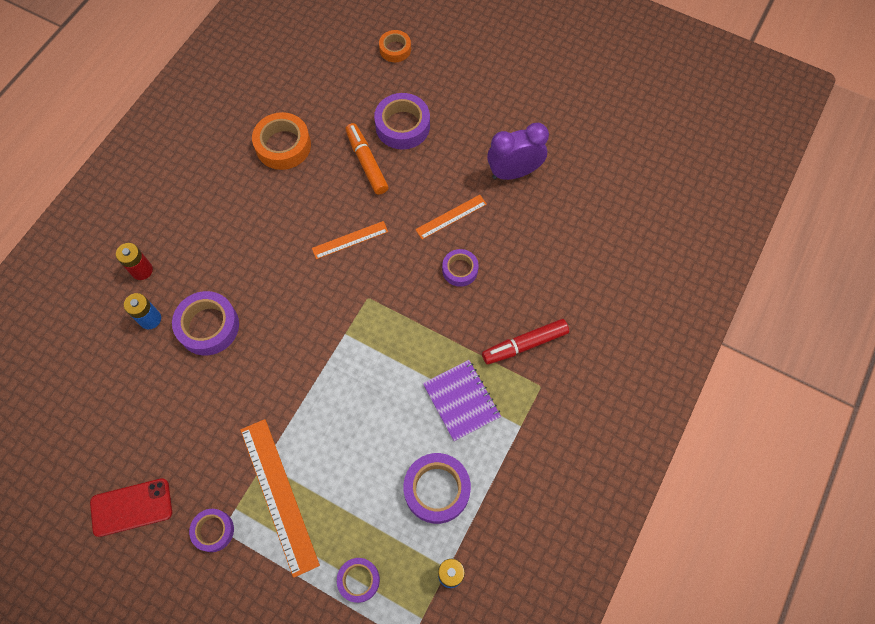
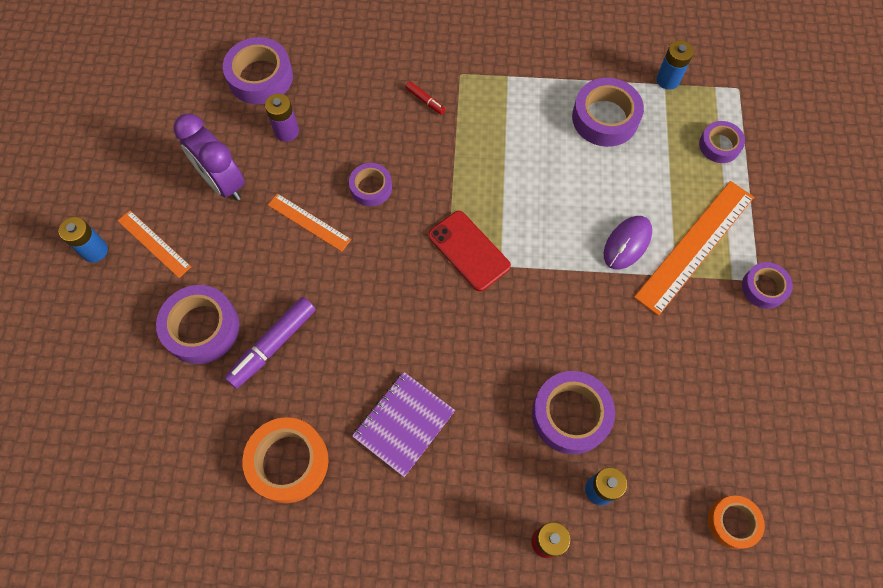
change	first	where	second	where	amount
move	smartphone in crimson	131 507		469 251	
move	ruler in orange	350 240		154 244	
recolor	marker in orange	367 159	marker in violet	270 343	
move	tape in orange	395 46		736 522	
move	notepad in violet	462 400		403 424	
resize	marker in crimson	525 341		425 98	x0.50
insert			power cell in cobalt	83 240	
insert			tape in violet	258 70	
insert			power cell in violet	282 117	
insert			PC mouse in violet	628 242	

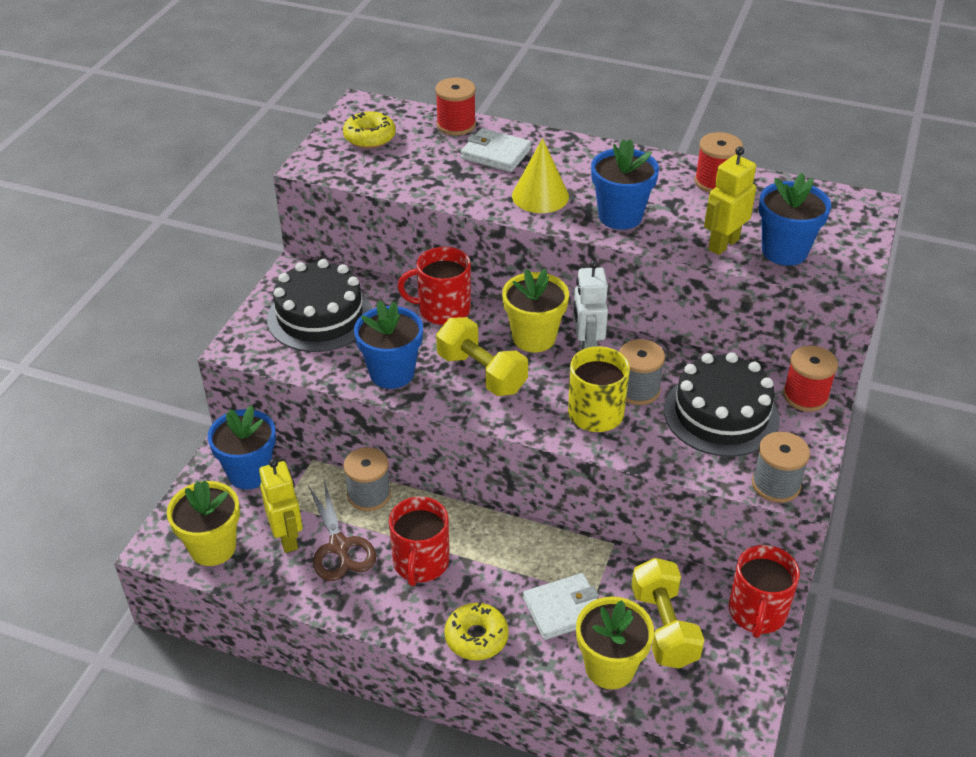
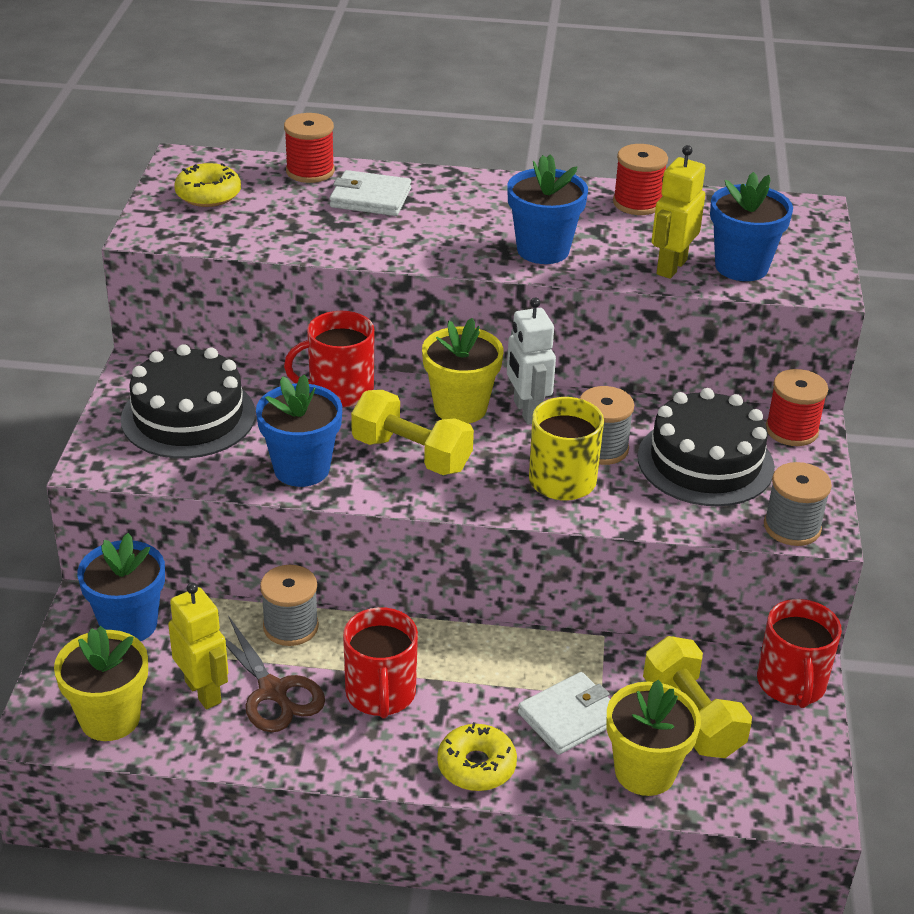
change	first	where	second	where	amount
delete	solid cone in golden	540 175			

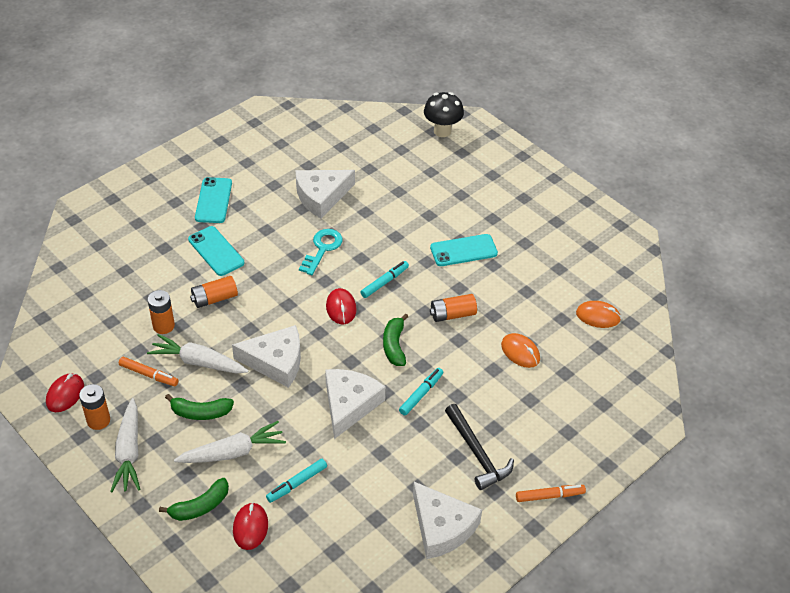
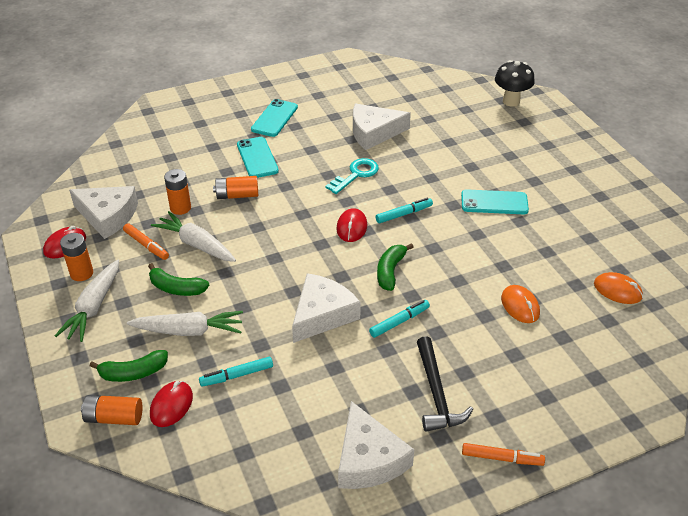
change	first	where	second	where	amount
move	cheese in pure white	266 356		103 212	
move	power cell in orange	453 308		112 410	

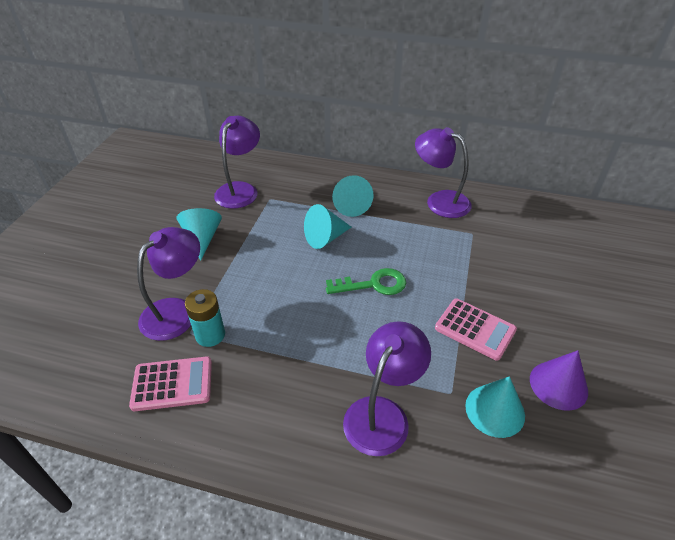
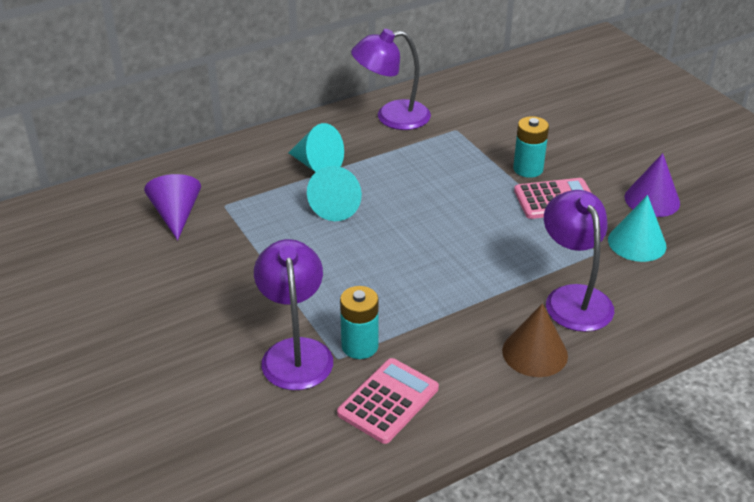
change	first	where	second	where	amount
delete	solid cone in turquoise	199 234			
replace	desk lamp in violet	237 162	solid cone in violet	172 207	
delete	key in emerald	366 281			
insert			solid cone in brown	535 340	
insert			power cell in turquoise	531 147	

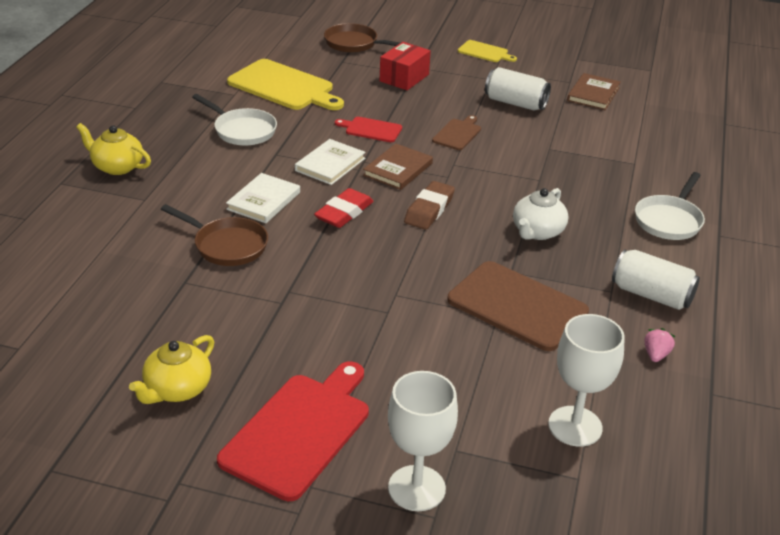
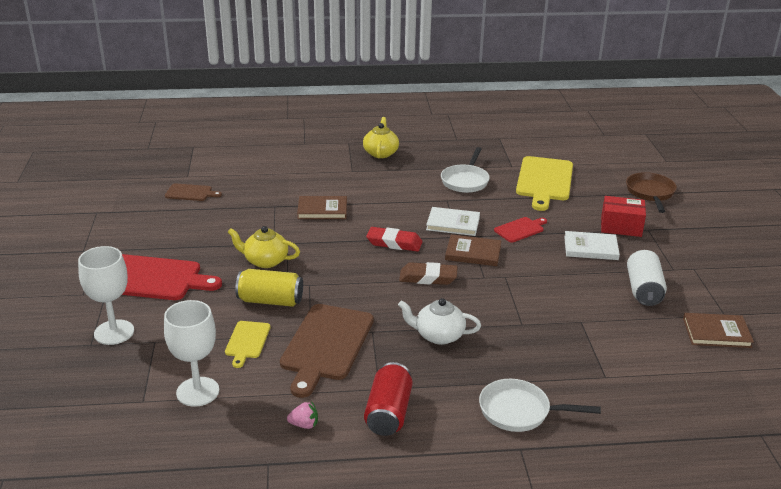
change	first	where	second	where	amount
move	teapot in golden	171 369		264 247	
replace	skillet in brown	214 235	book in brown	322 207	
move	book in pure white	263 198		592 245	
rotate	cutting board in crimson	368 129		520 229	60 degrees clockwise
move	cutting board in brown	456 132		193 192	
move	cutting board in golden	487 51		247 344	
recolor	can in pure white	656 280	can in crimson	388 399	
insert			can in golden	269 288	

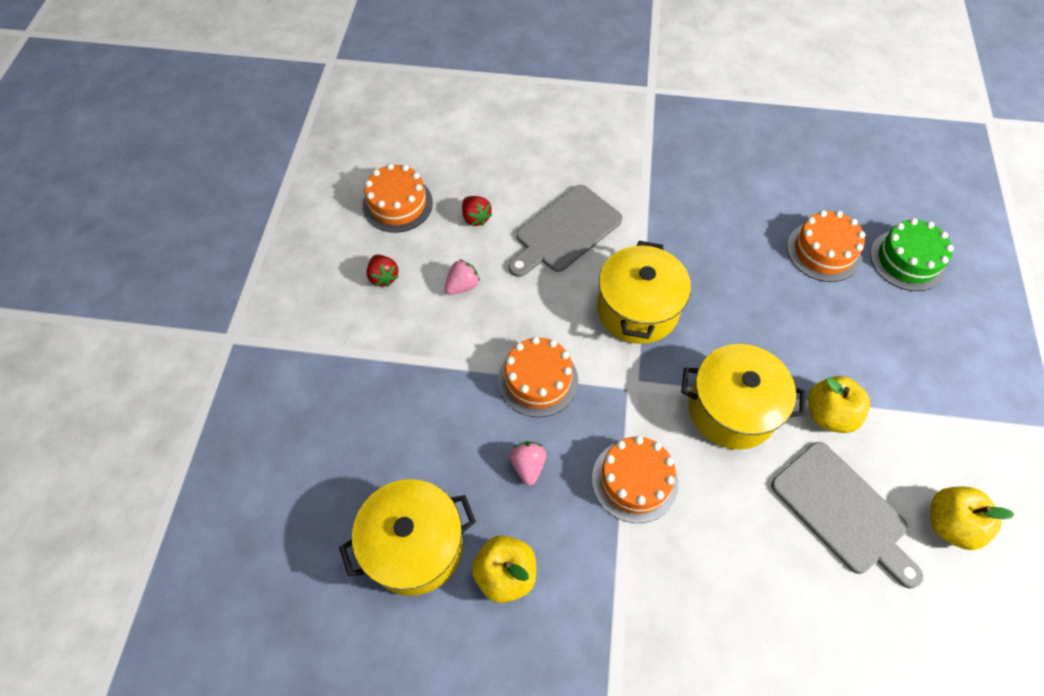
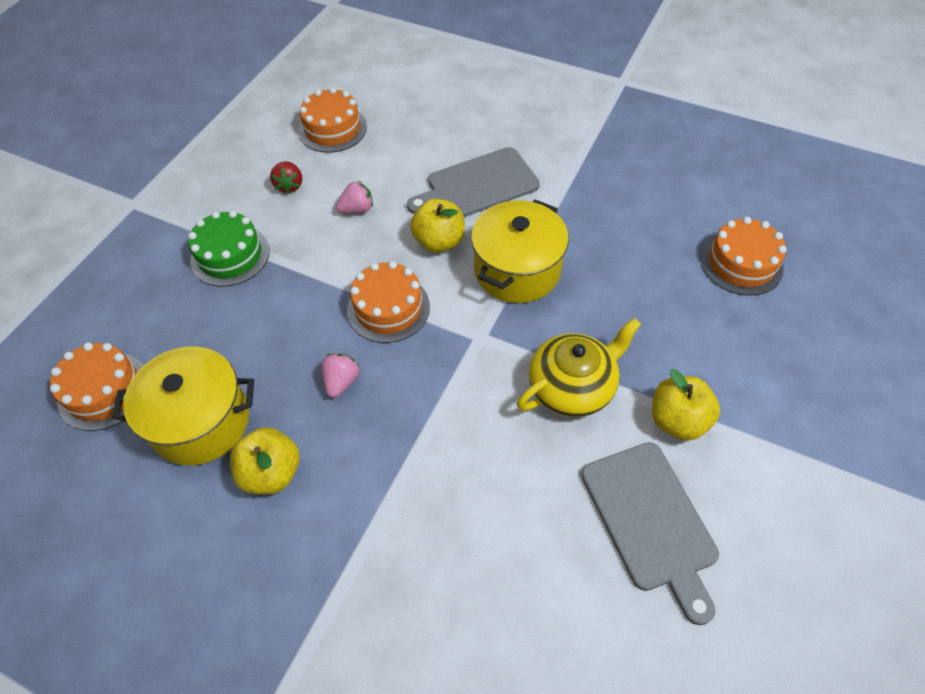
change	first	where	second	where	amount
delete	toy strawberry in crimson	477 211			
move	layer cake in orange	635 479		97 386	
replace	stockpot in golden	743 397	teapot in golden	579 367	
move	layer cake in emerald	912 254		229 248	
move	apple in golden	972 518		437 226	

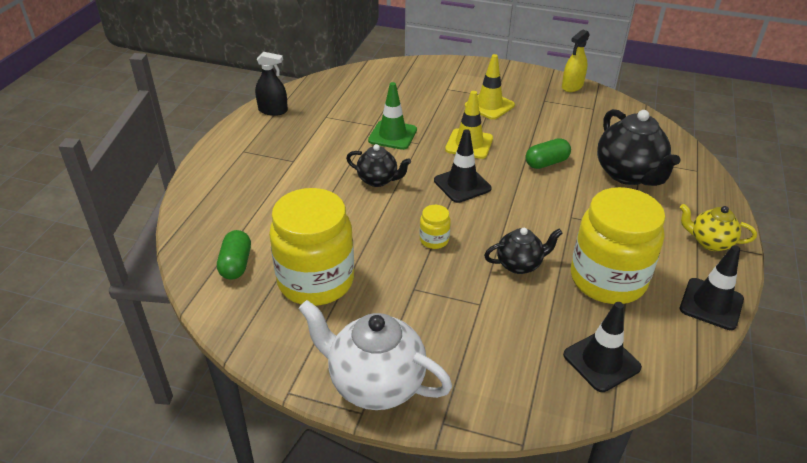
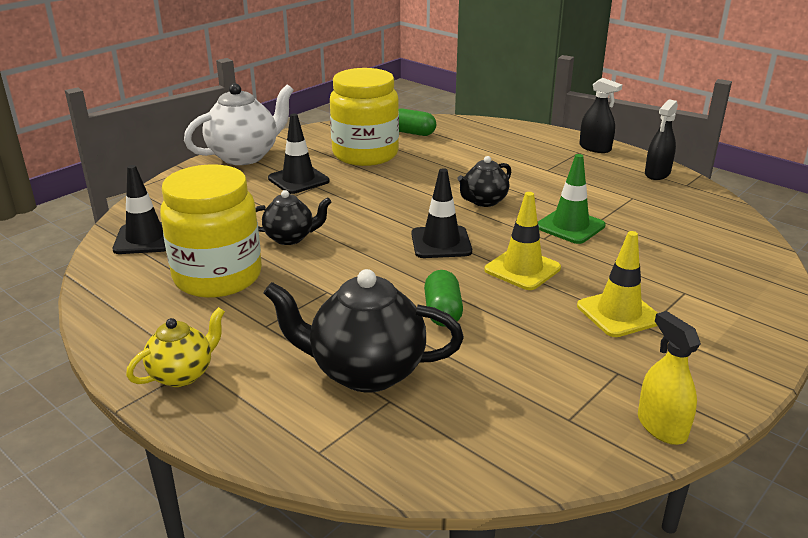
change	first	where	second	where	amount
delete	jar in golden	435 227			
rotate	teapot in ebony	523 251		293 217	105 degrees counterclockwise
move	traffic cone in ebony	712 287		299 154	
insert			spray bottle in ebony	600 115	

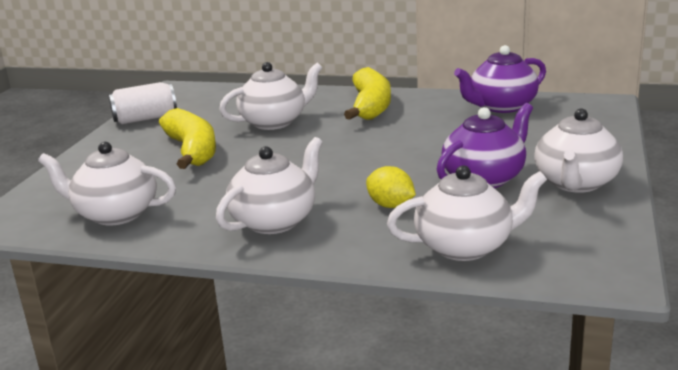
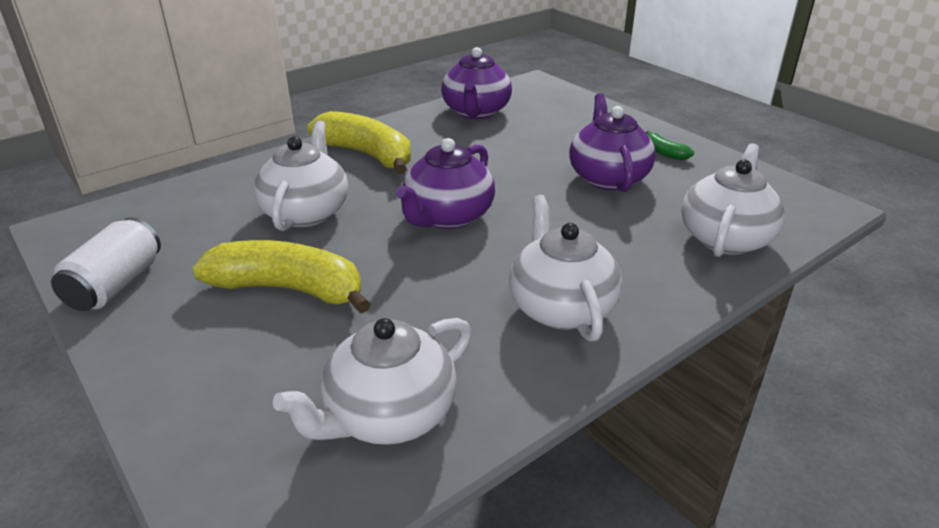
change	first	where	second	where	amount
delete	toy lemon in golden	391 187			
replace	teapot in pure white	578 150	banana fruit in emerald	670 145	
insert			teapot in violet	445 183	

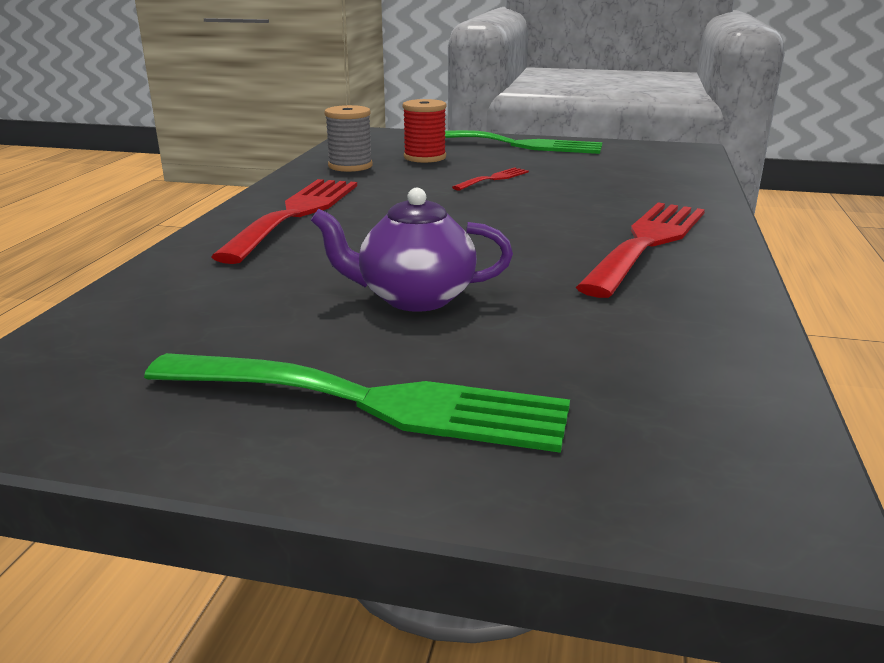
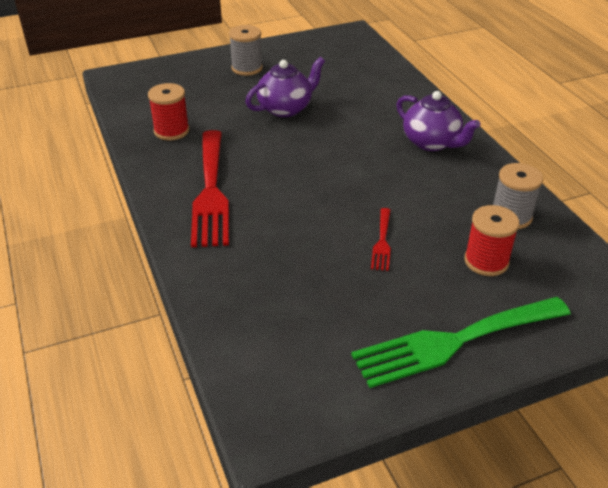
change	first	where	second	where	amount
replace	fork in emerald	357 403	bobbin in gray	246 50	
replace	fork in crimson	284 221	teapot in violet	438 121	
insert			bobbin in crimson	168 112	

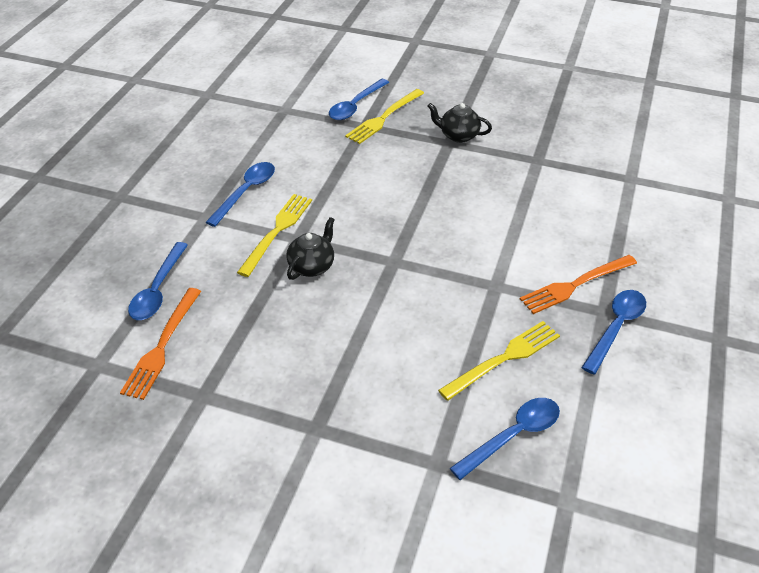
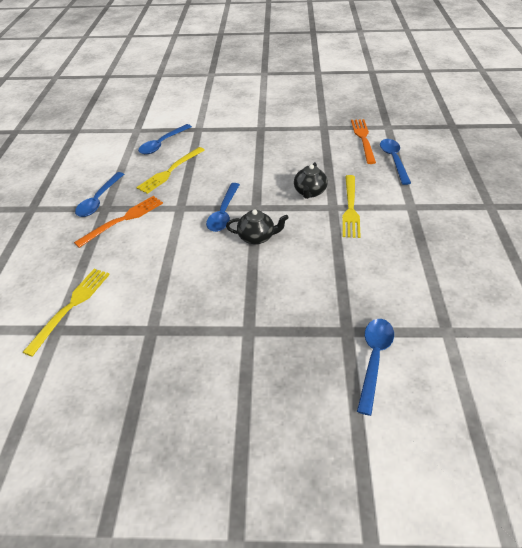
change	first	where	second	where	amount
move	tablespoon in cobalt	240 194		223 207	
move	fork in golden	384 116		66 313	
move	teapot in ebony	460 123		257 227	

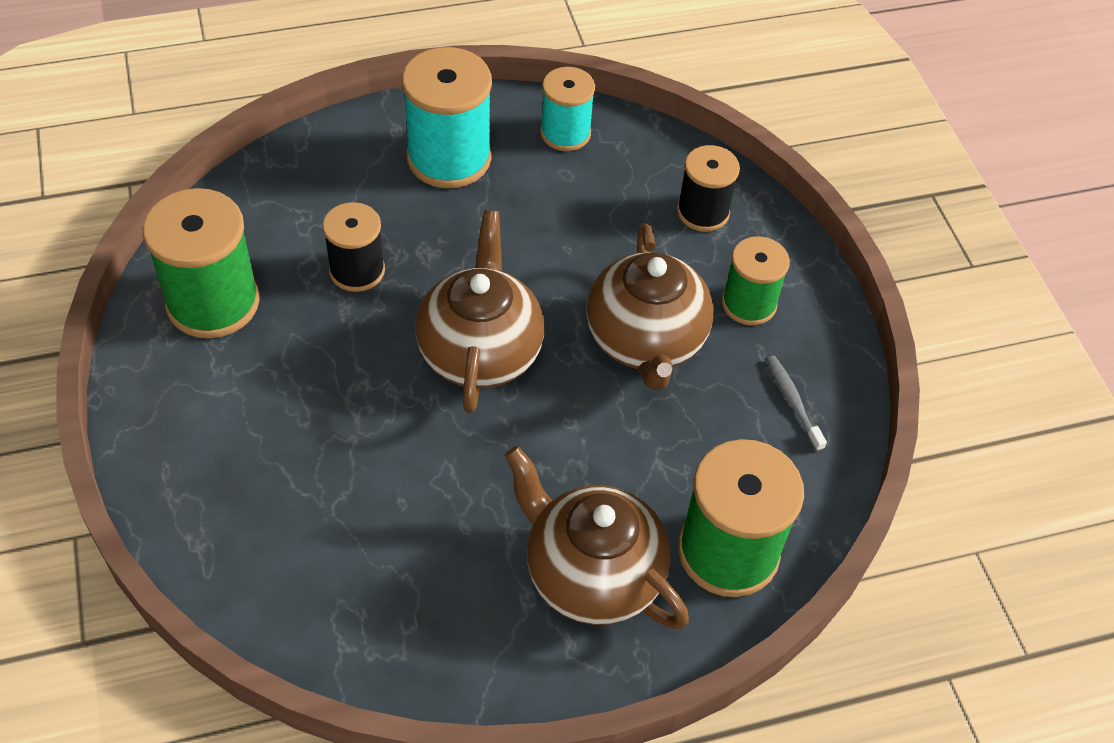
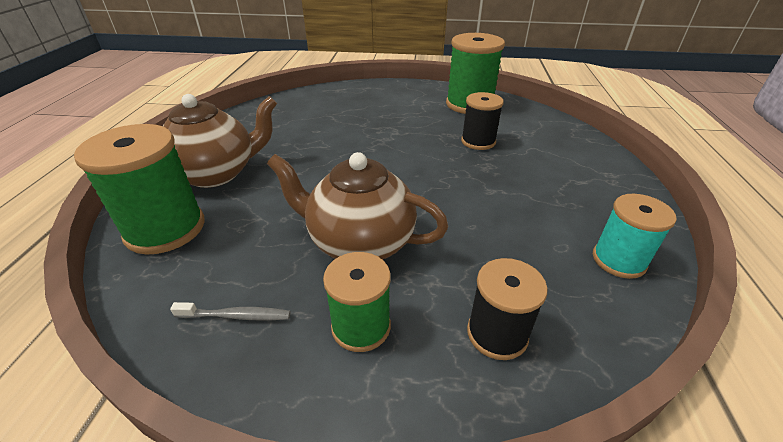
change	first	where	second	where	amount
delete	bobbin in turquoise	447 117			
delete	teapot in brown	480 311			

